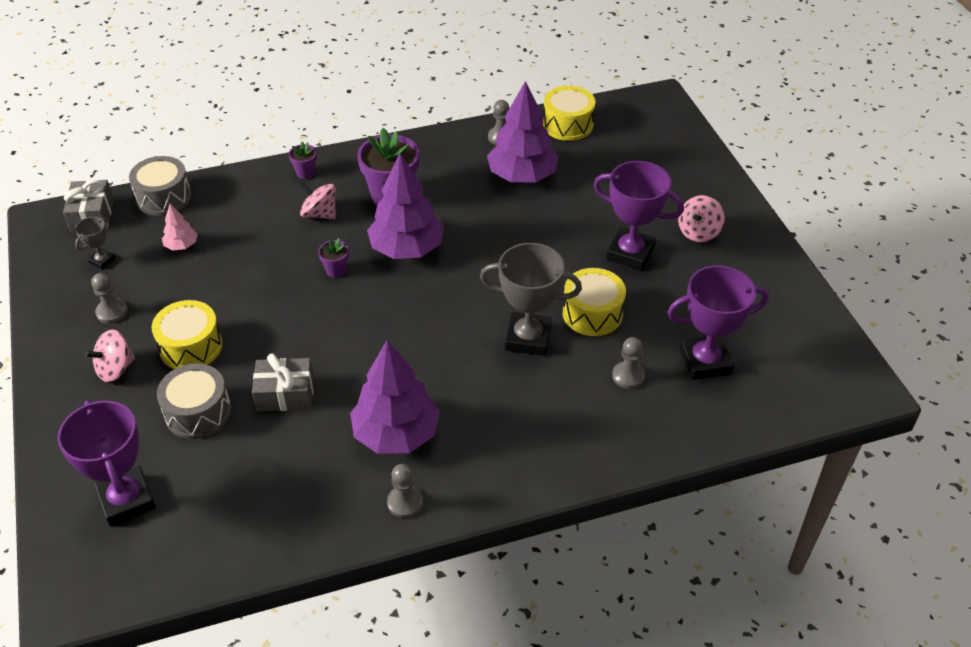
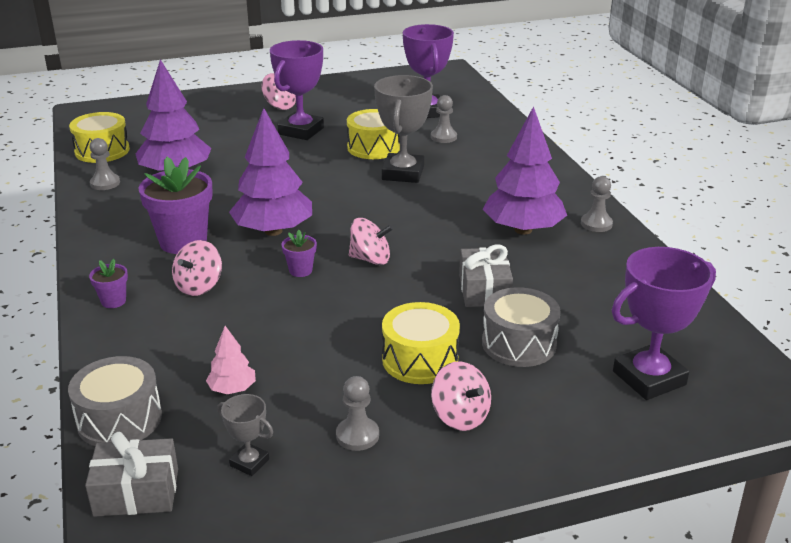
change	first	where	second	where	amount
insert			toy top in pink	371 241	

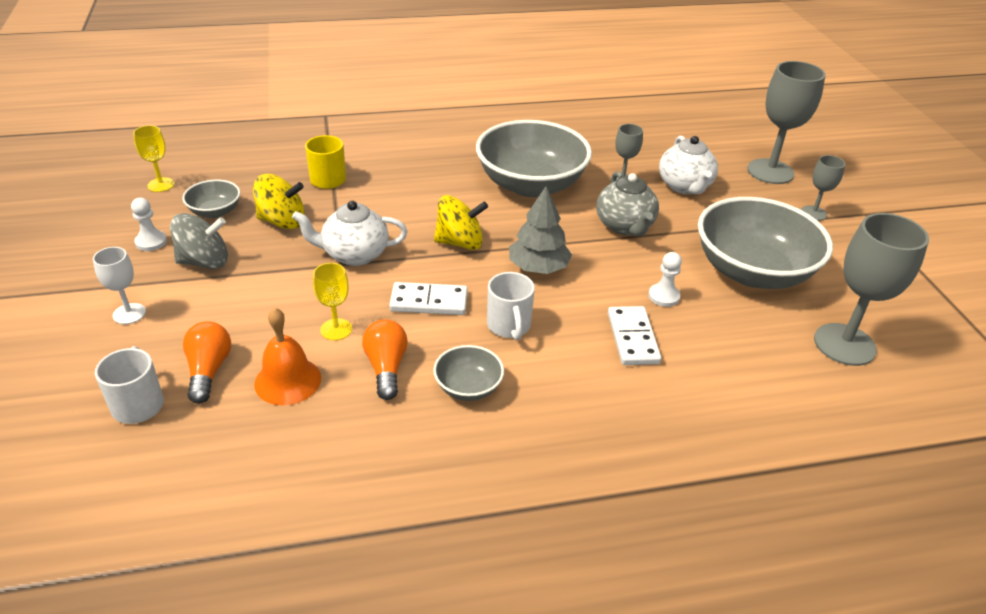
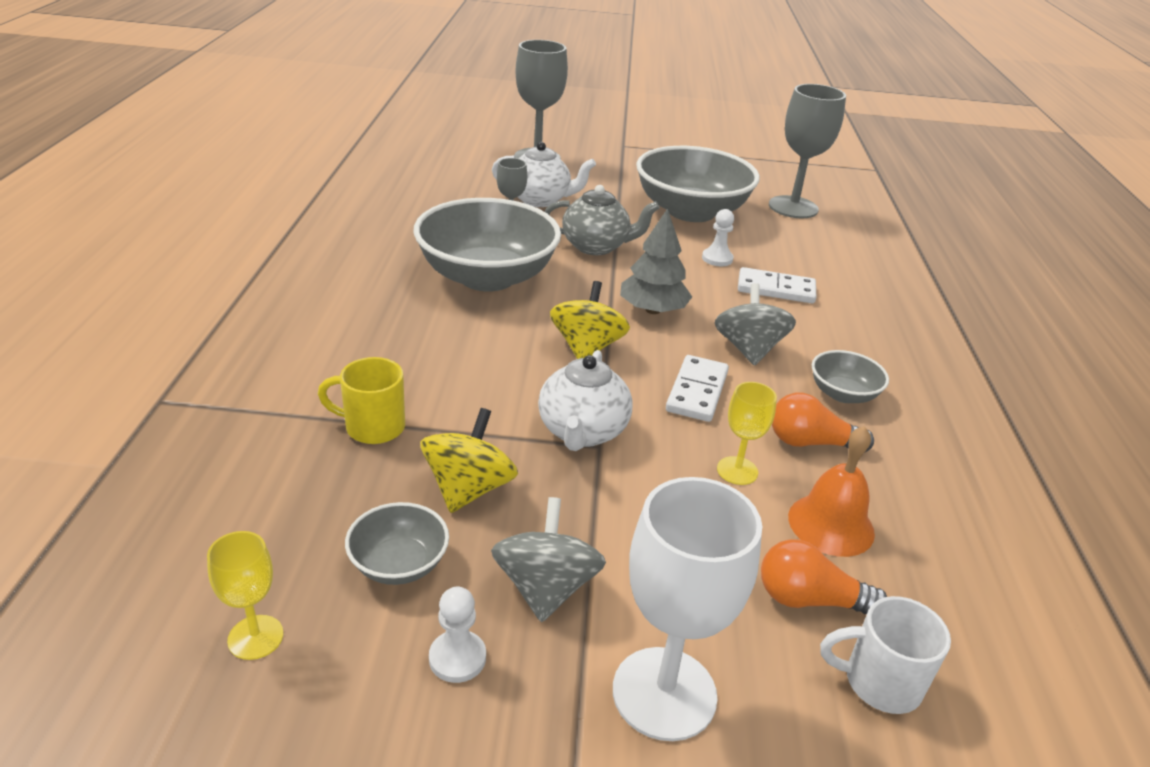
change	first	where	second	where	amount
resize	wine glass in pure white	119 285		687 609	x1.93
replace	mug in pure white	511 306	toy top in gray	755 324	
delete	wine glass in gray	823 188			

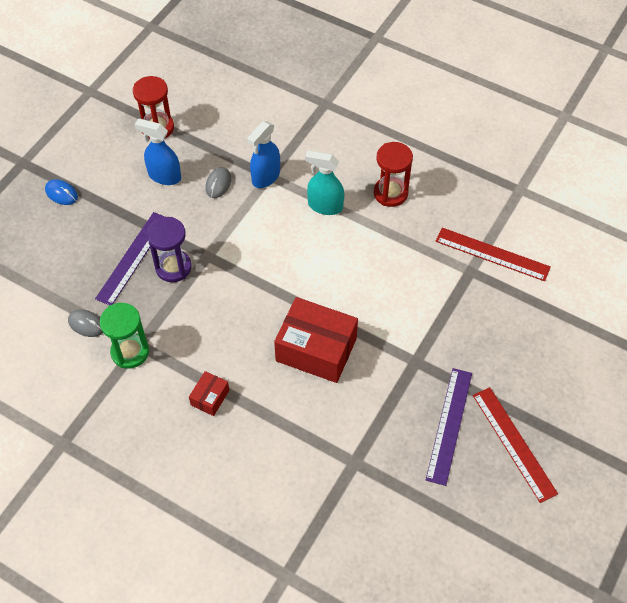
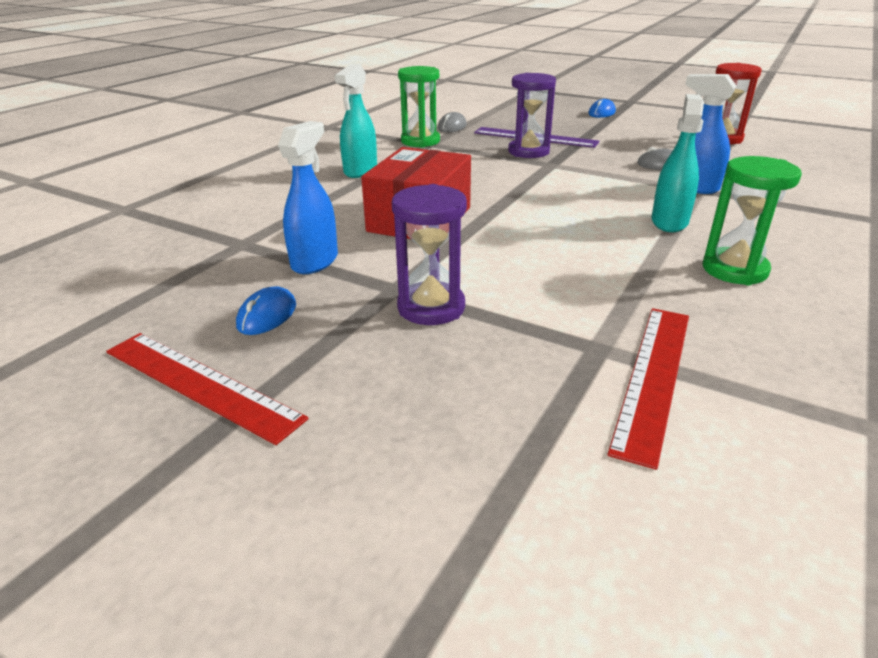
change	first	where	second	where	amount
move	spray bottle in cobalt	158 152		308 197	
replace	parcel in crimson	209 393	spray bottle in turquoise	356 121	
recolor	sandglass in crimson	393 174	sandglass in emerald	752 220	
replace	ruler in violet	449 427	PC mouse in cobalt	266 310	
rotate	ruler in crimson	515 445		207 389	60 degrees clockwise
insert			sandglass in violet	429 254	

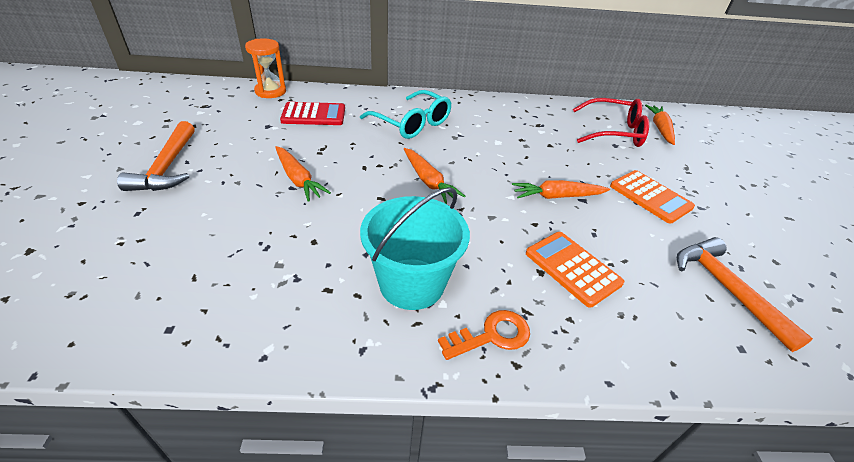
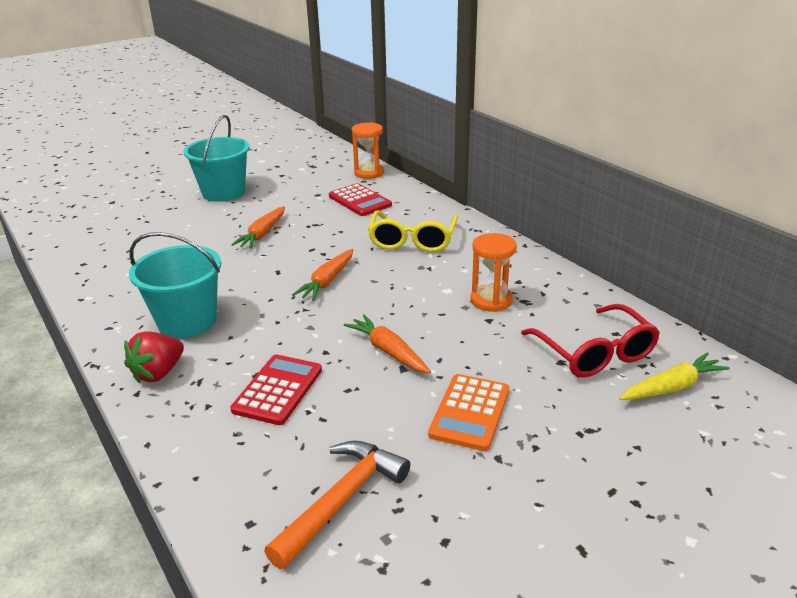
change	first	where	second	where	amount
replace	hammer in orange	156 156	sand bucket in turquoise	216 158	
recolor	eyeglasses in turquoise	405 114	eyeglasses in golden	413 231	
replace	key in orange	484 335	toy strawberry in crimson	154 357	
recolor	adding machine in orange	575 270	adding machine in crimson	276 389	
recolor	toy carrot in orange	660 125	toy carrot in golden	675 376	
insert			sandglass in orange	493 272	

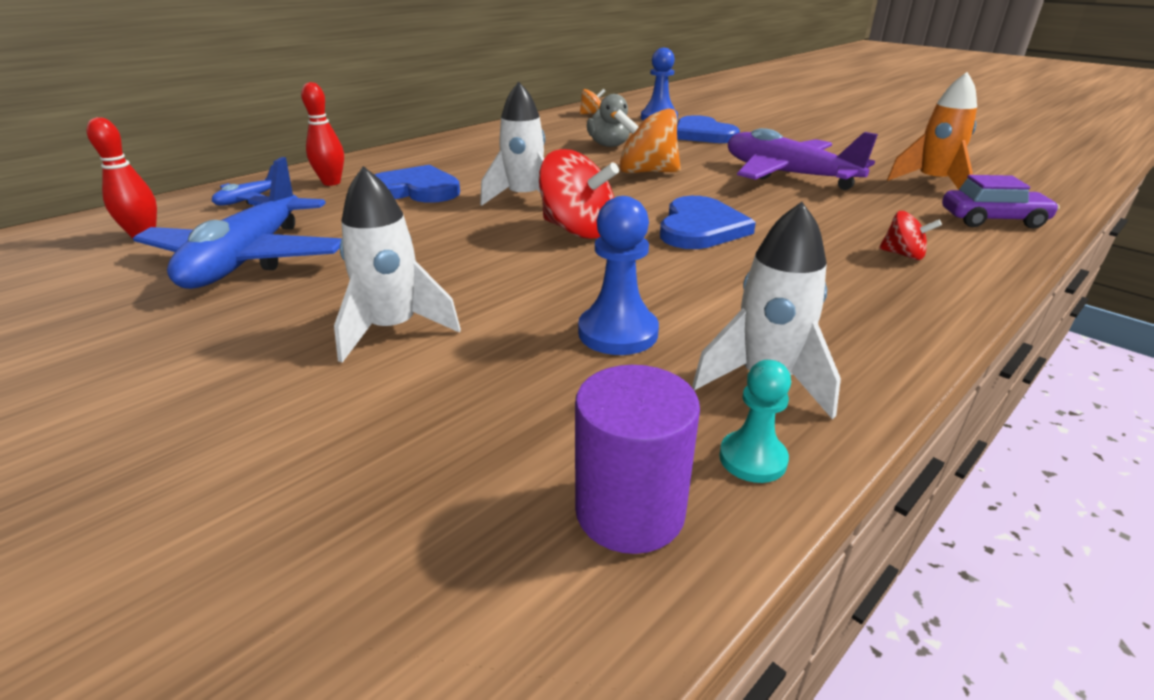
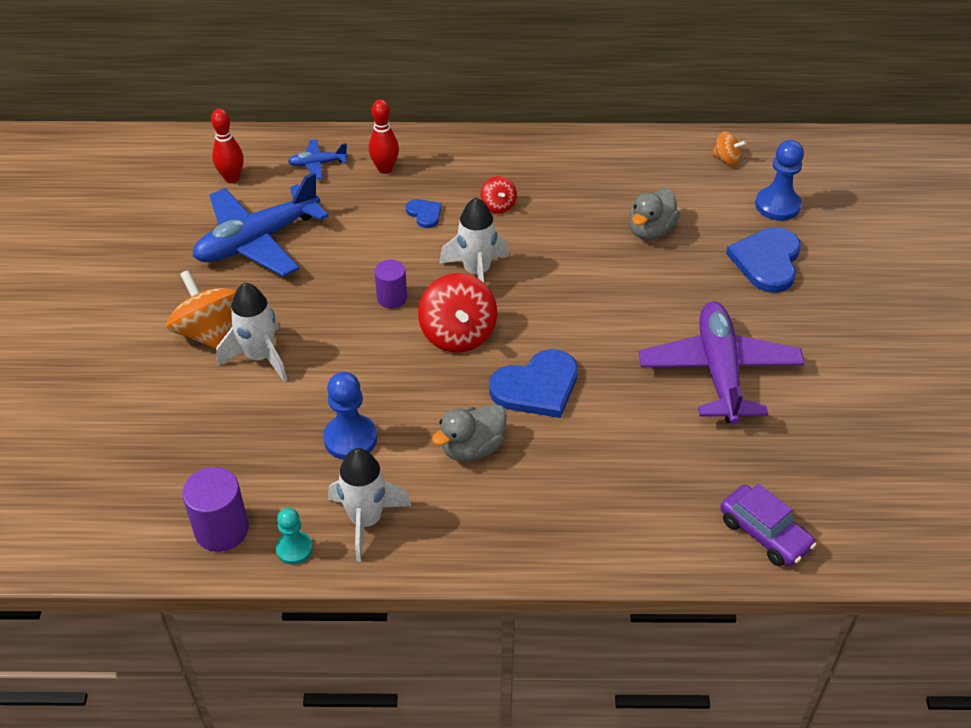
change	first	where	second	where	amount
resize	love heart in cobalt	417 184		424 213	x0.51
move	toy top in orange	647 141		201 309	
move	toy top in crimson	910 235		499 194	
delete	toy rocket in orange	932 131			
insert			cylinder in violet	390 284	
insert			rubber duck in gray	469 432	

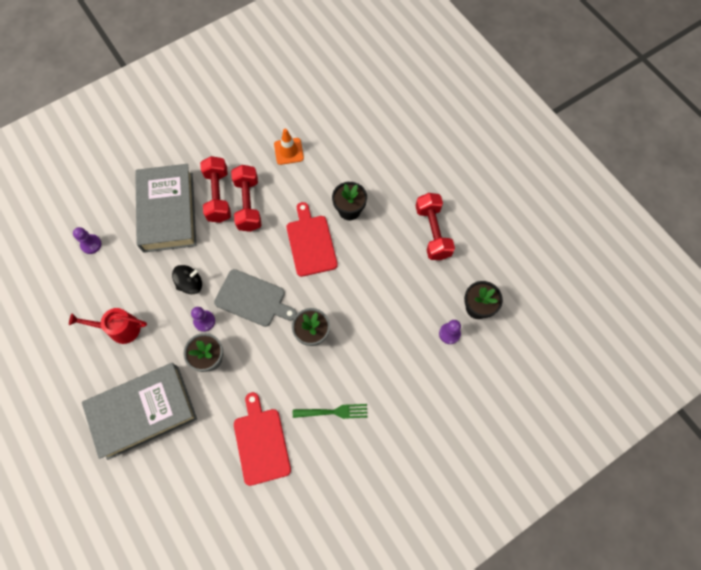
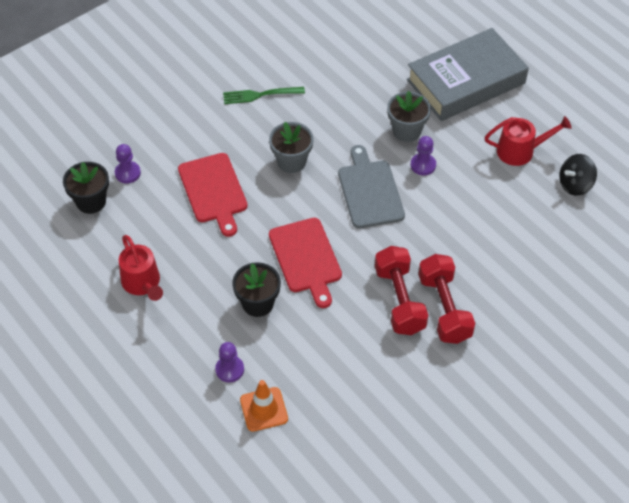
change	first	where	second	where	amount
move	chess pawn in violet	87 240		229 362	
delete	book in gray	165 208			
move	toy top in ebony	187 279		578 175	
rotate	cutting board in gray	255 298		371 186	60 degrees clockwise
move	cutting board in crimson	262 439		213 195	
move	traffic cone in orange	289 147		264 406	
replace	hand weight in crimson	435 226	watering pot in crimson	141 268	

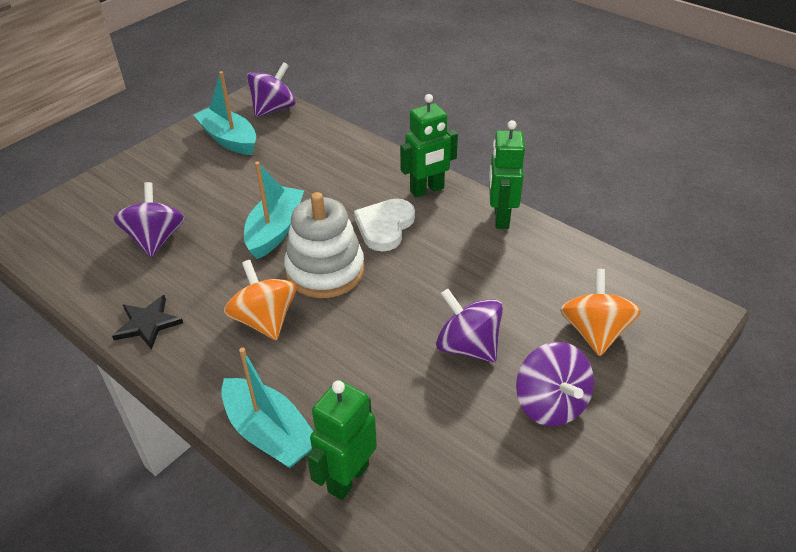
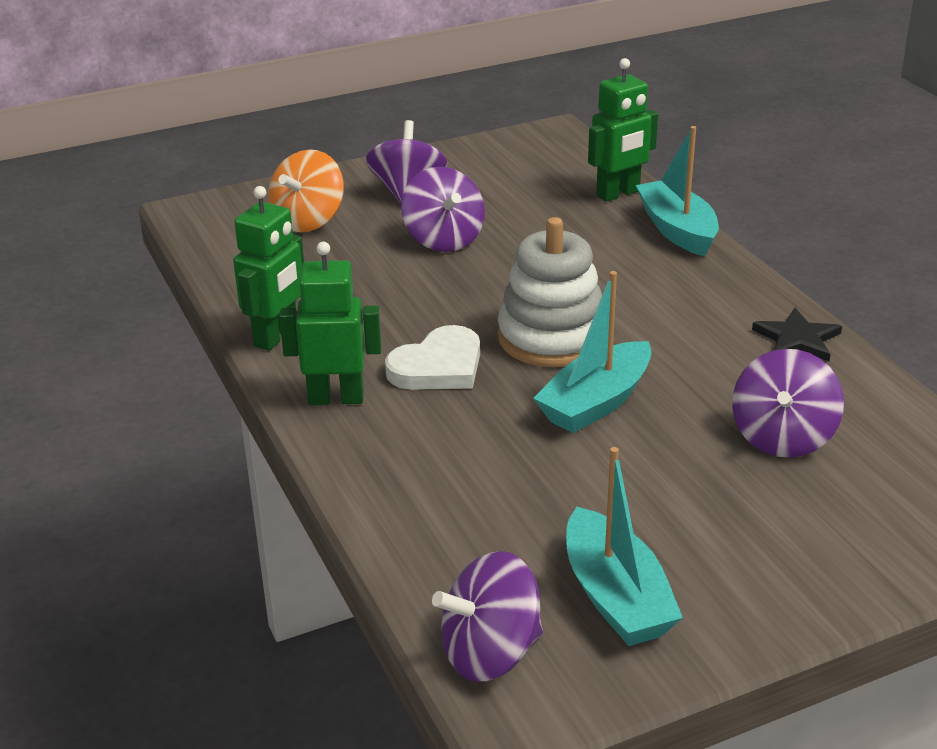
change	first	where	second	where	amount
delete	toy top in orange	260 300			

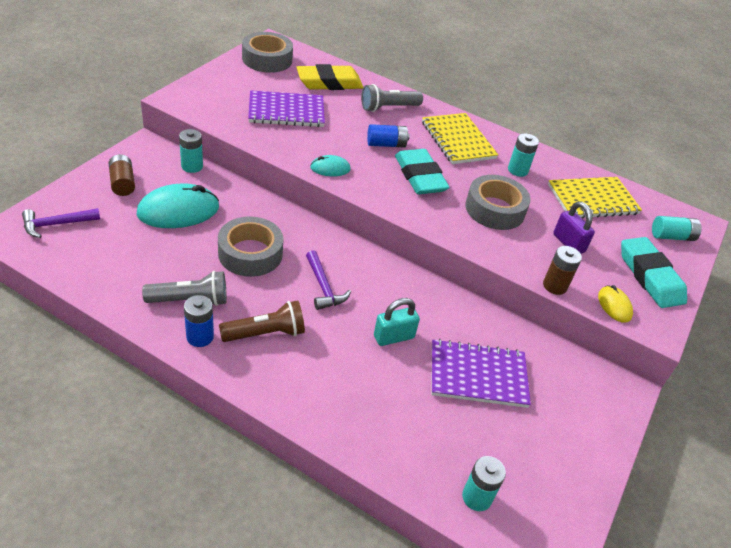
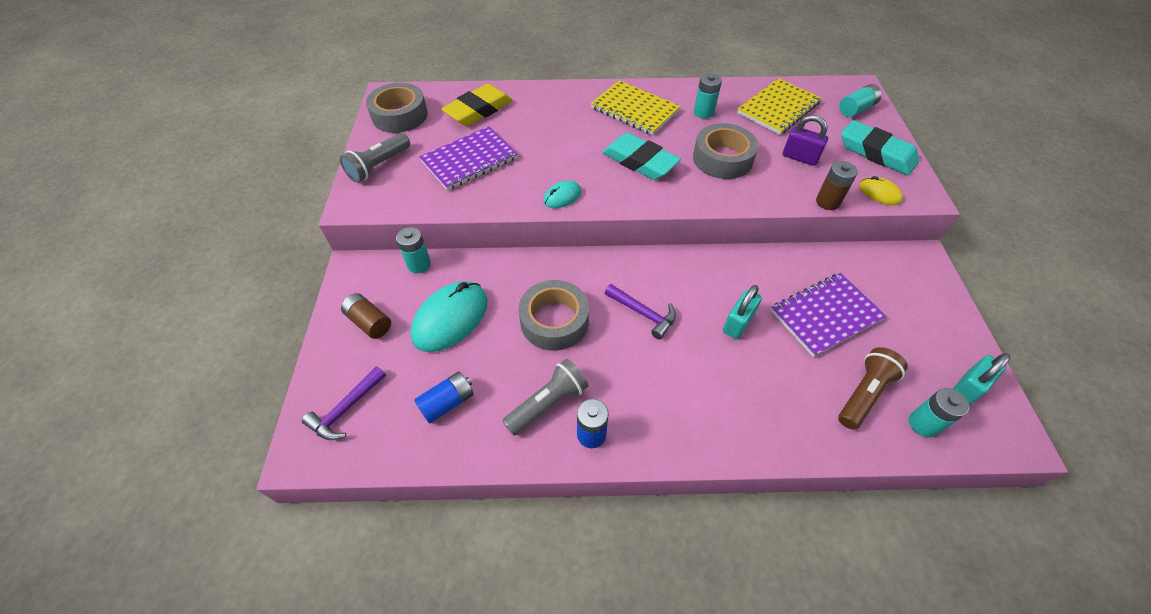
change	first	where	second	where	amount
move	torch in brown	262 321		873 388	
move	torch in gray	392 98		375 158	
move	power cell in cobalt	388 136		444 397	
insert			small lock in turquoise	981 379	

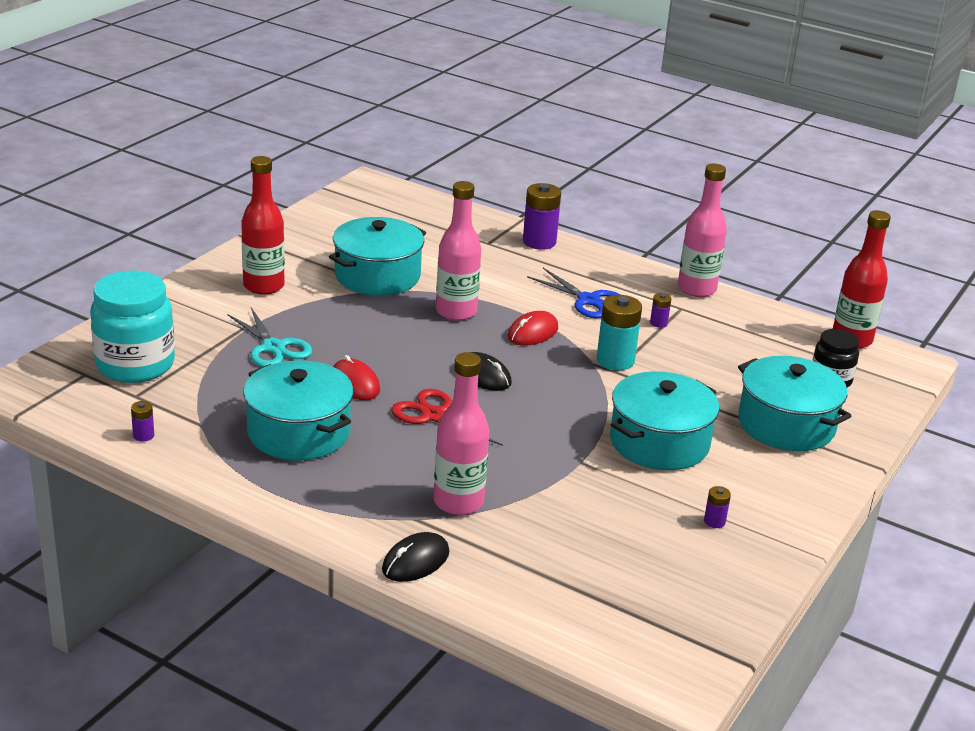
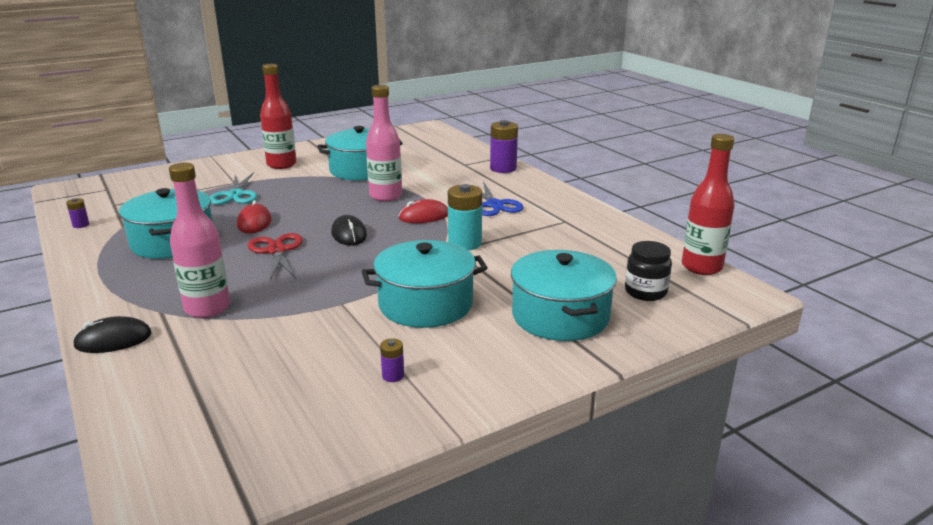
change	first	where	second	where	amount
delete	jar in turquoise	132 327			
delete	power cell in violet	660 310			
delete	bottle in pink	702 230			

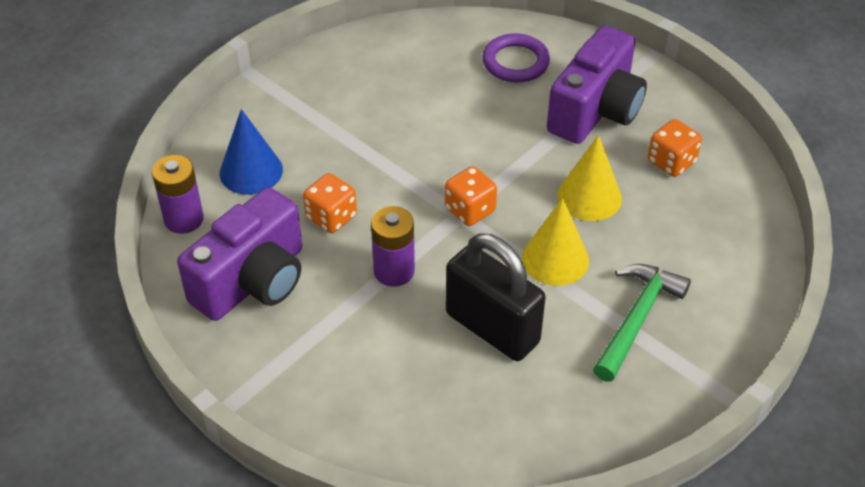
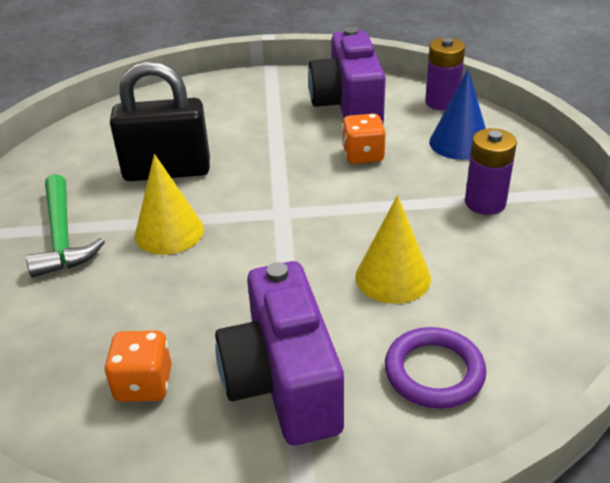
change	first	where	second	where	amount
move	power cell in violet	393 246		491 171	
delete	game die in orange	471 196			
move	solid cone in golden	590 178		393 249	

